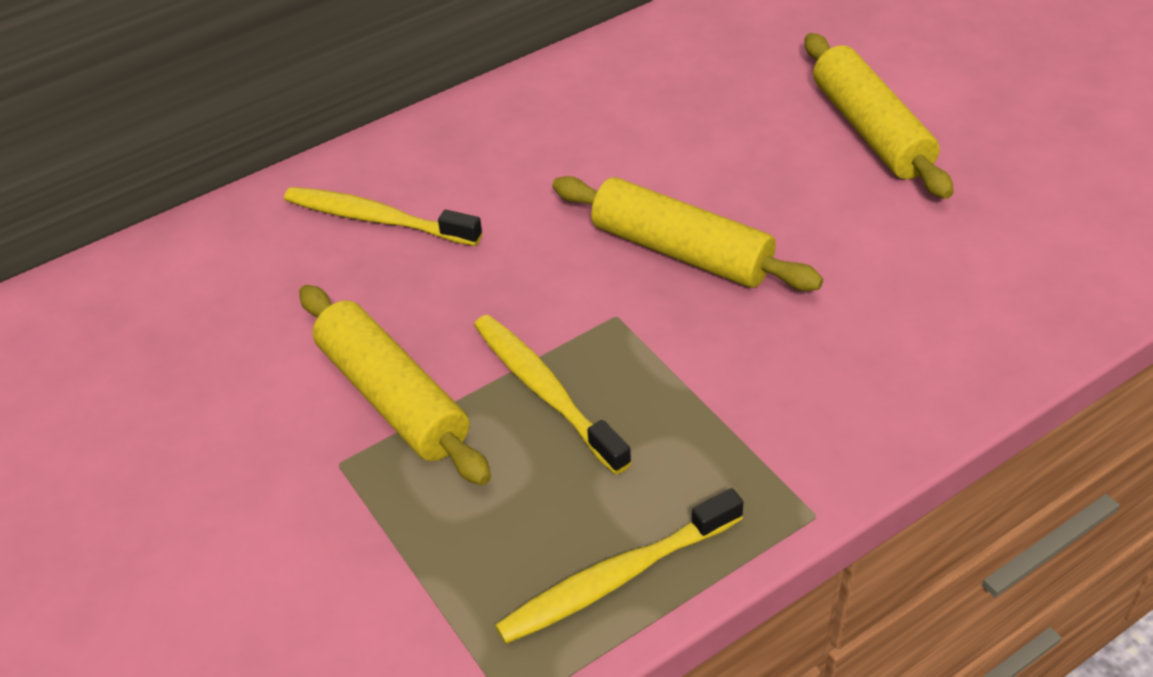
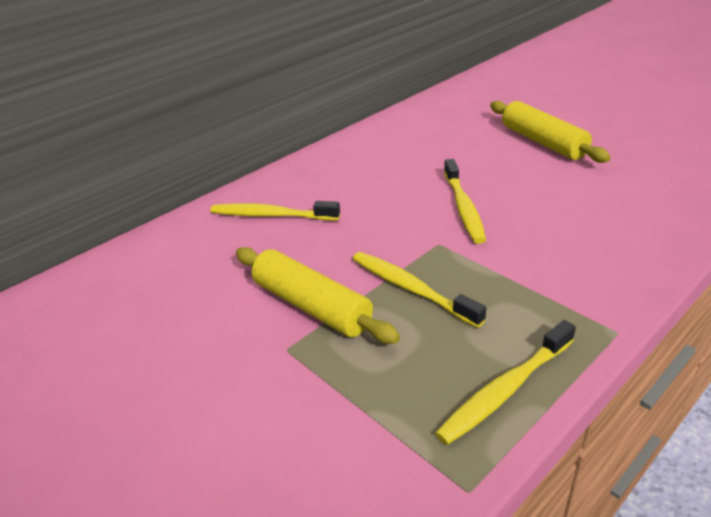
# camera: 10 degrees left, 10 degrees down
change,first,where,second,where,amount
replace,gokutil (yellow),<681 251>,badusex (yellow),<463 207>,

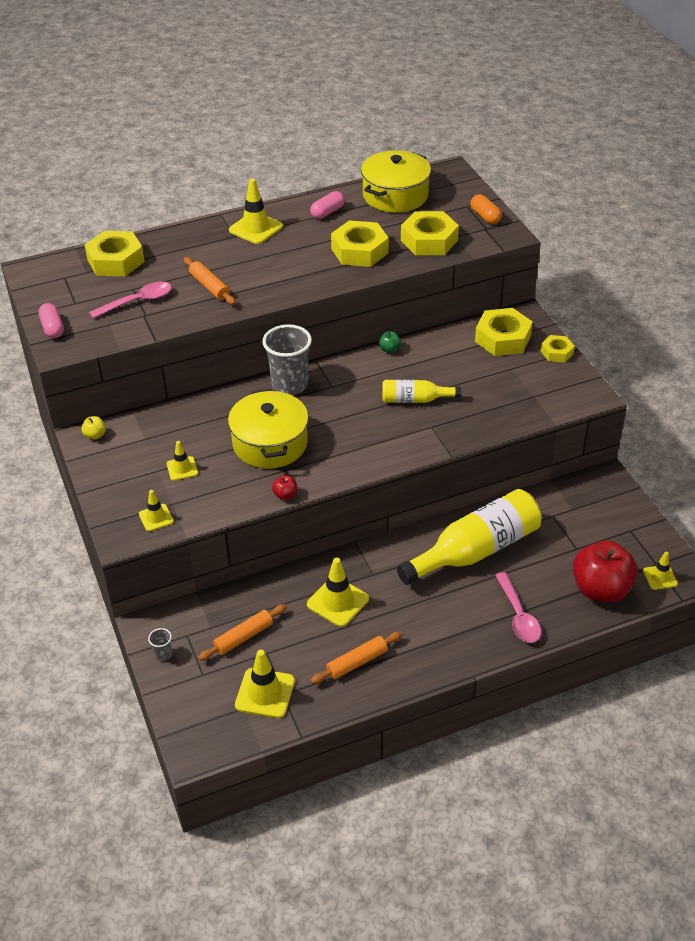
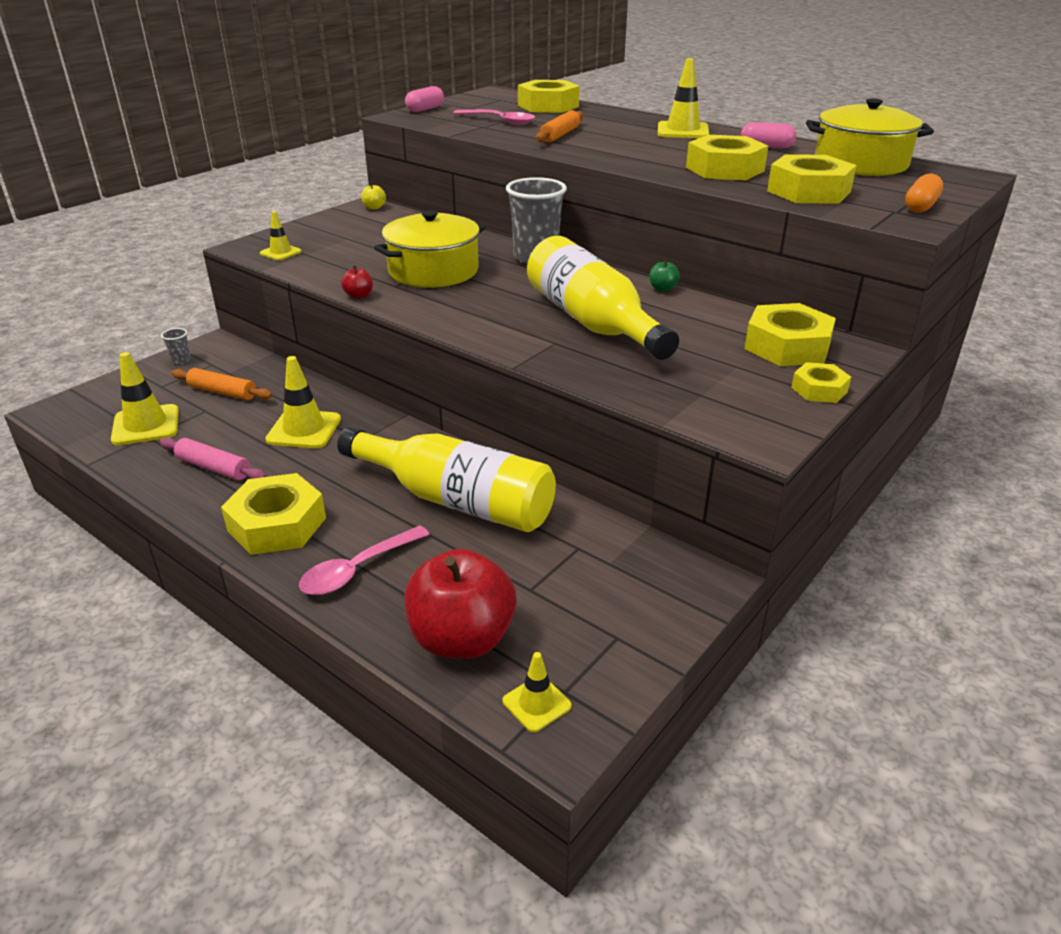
# camera: 60 degrees right, 10 degrees down
change,first,where,second,where,amount
delete,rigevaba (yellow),<182 468>,,,
insert,,,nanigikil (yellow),<277 524>,
recolor,gokutil (orange),<357 662>,gokutil (pink),<214 467>,
resize,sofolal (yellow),<415 399>,,<592 322>,x1.93

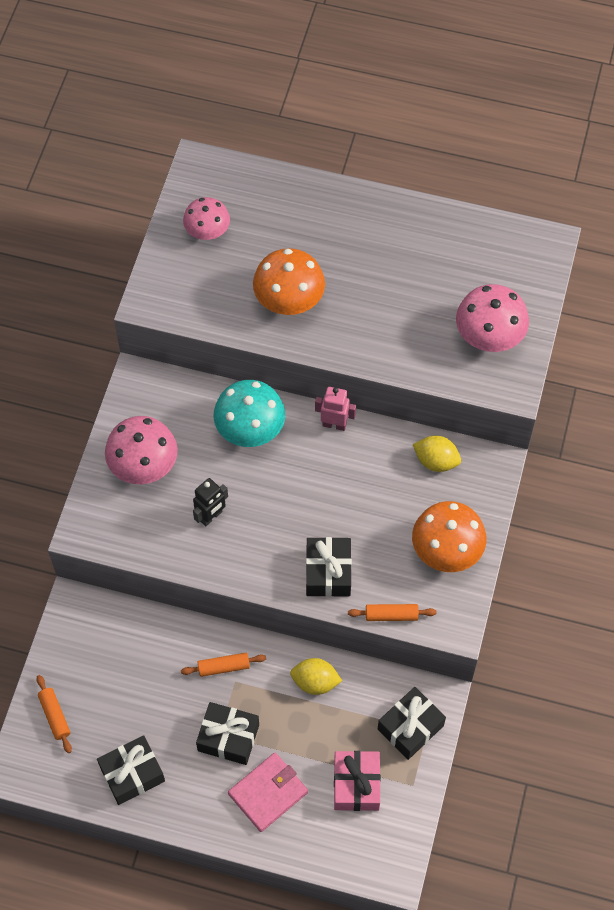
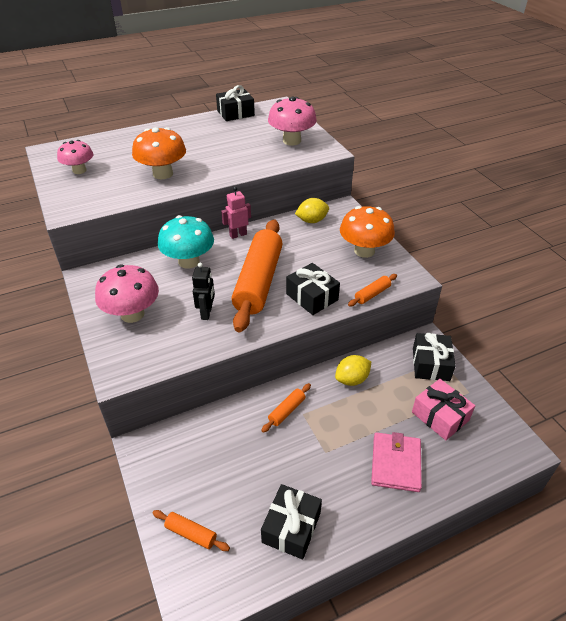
# camera: 40 degrees left, 20 degrees down
change,first,where,second,where,amount
insert,,,gokutil (orange),<258 281>,
move,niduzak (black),<228 737>,,<235 113>,

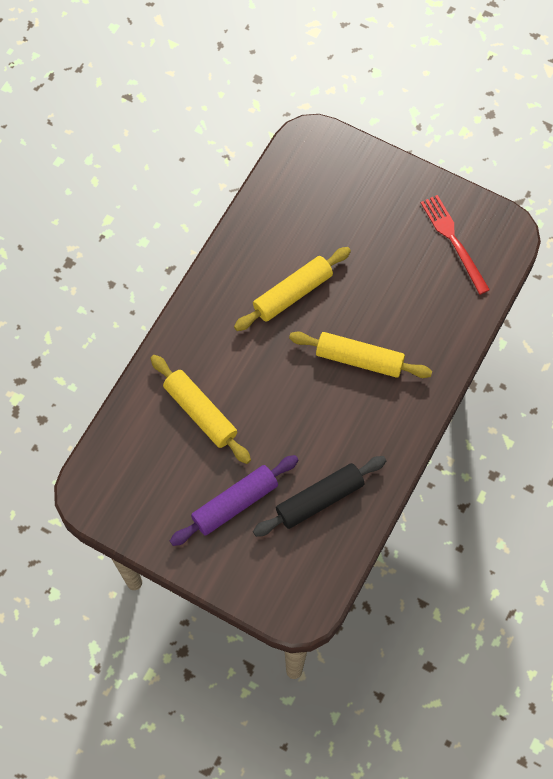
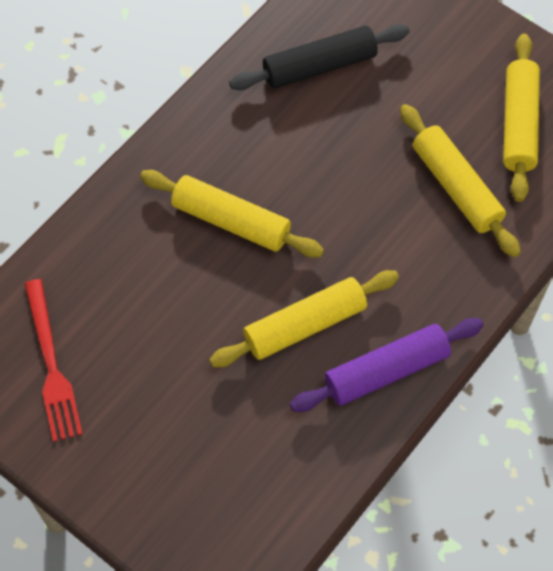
# camera: 170 degrees left, 5 degrees down
change,first,where,second,where,amount
insert,,,gokutil (yellow),<518 124>,
move,gokutil (purple),<235 503>,,<386 371>,

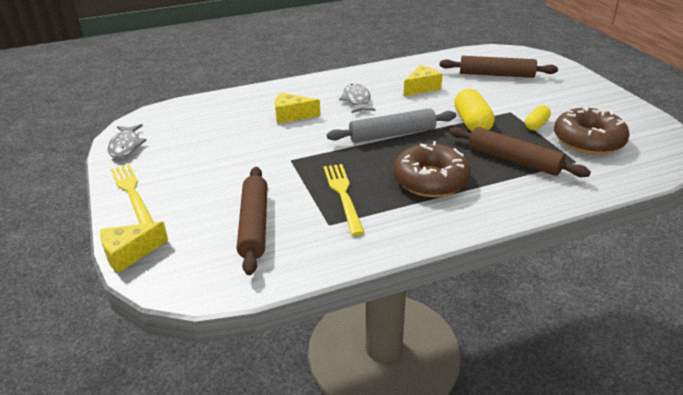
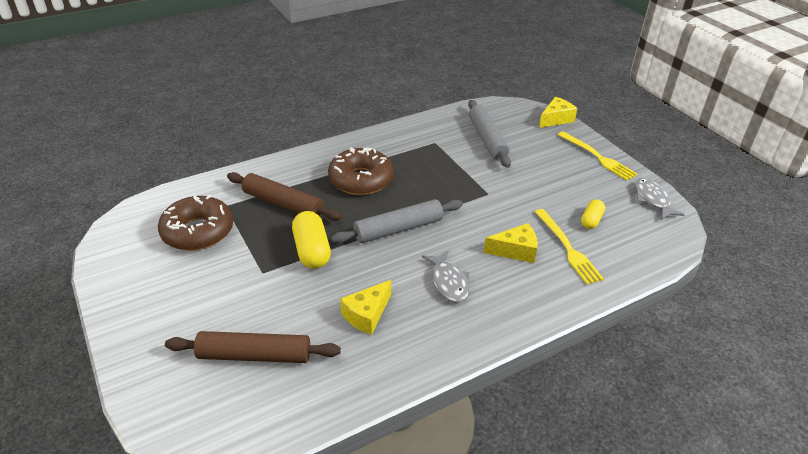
# camera: 170 degrees right, 5 degrees up
change,first,where,second,where,amount
move,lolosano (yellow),<343 195>,,<567 248>,
move,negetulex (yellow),<536 125>,,<591 220>,
recolor,gokutil (brown),<254 225>,gokutil (grey),<487 139>,

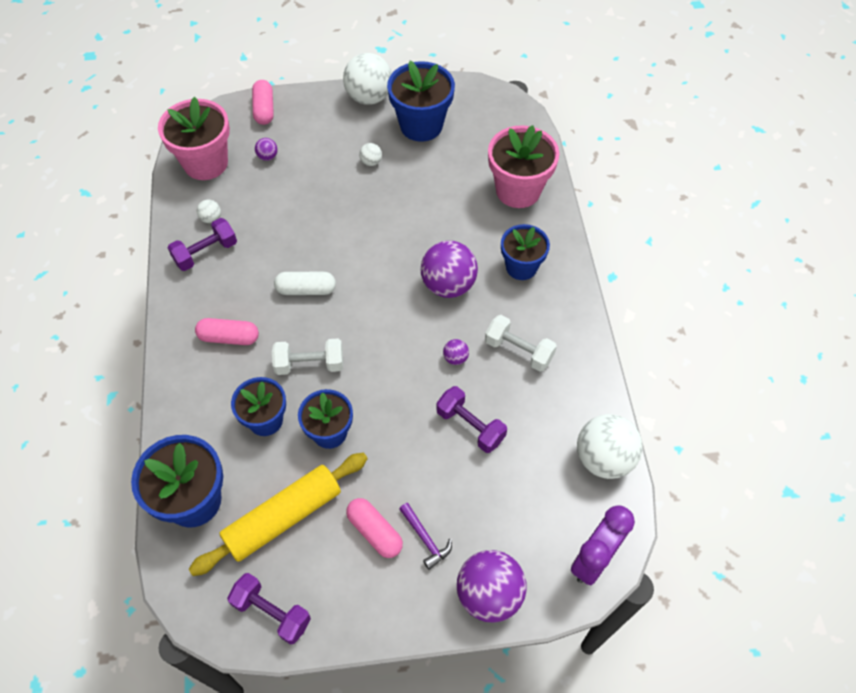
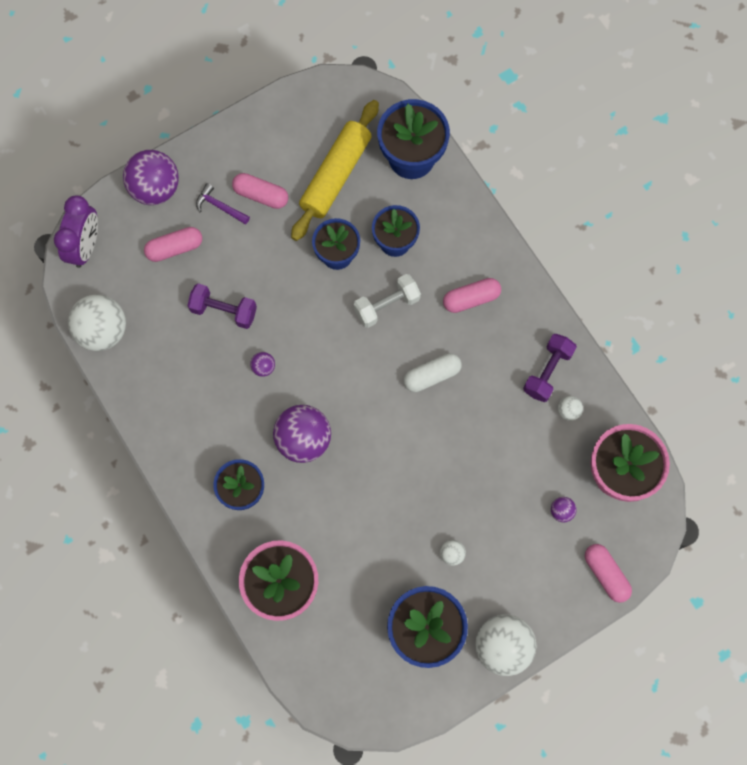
# camera: 155 degrees right, 15 degrees up
change,first,where,second,where,amount
delete,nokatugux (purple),<272 612>,,,
delete,nokatugux (white),<518 350>,,,
insert,,,negetulex (pink),<174 248>,

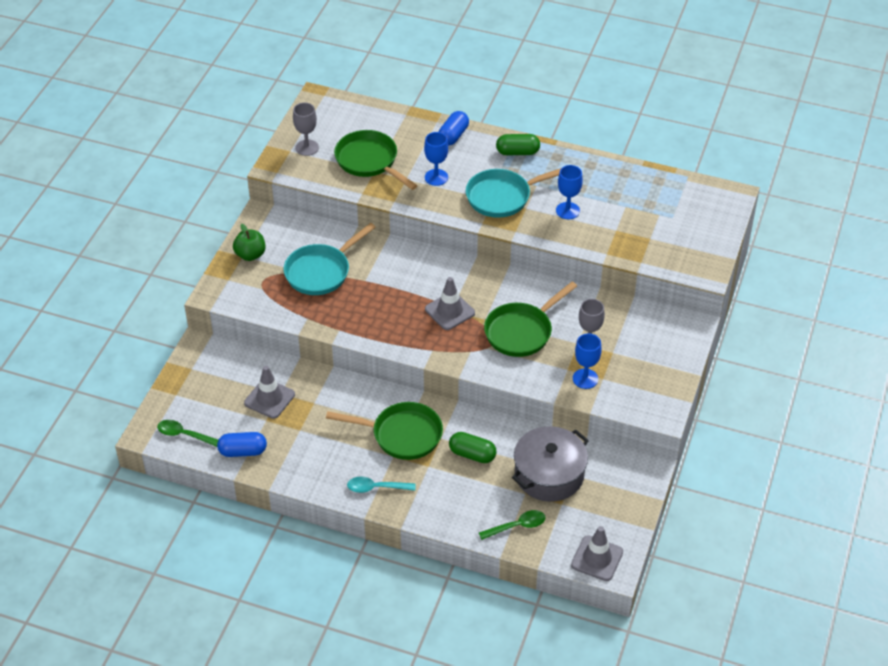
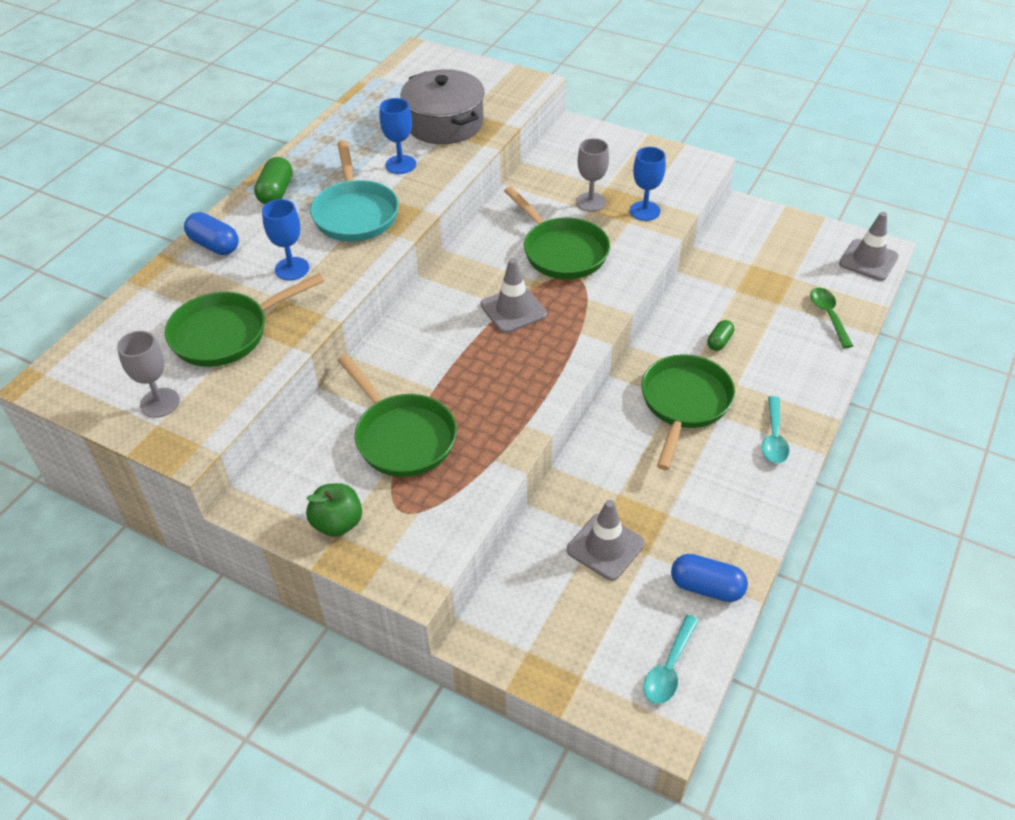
# camera: 80 degrees left, 0 degrees up
change,first,where,second,where,amount
move,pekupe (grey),<549 474>,,<444 123>,
recolor,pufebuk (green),<184 435>,pufebuk (turquoise),<669 668>,
recolor,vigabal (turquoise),<321 272>,vigabal (green),<402 437>,
rotate,negetulex (blue),<243 451>,,<706 587>,75 degrees counterclockwise
resize,negetulex (green),<472 454>,,<719 341>,x0.62

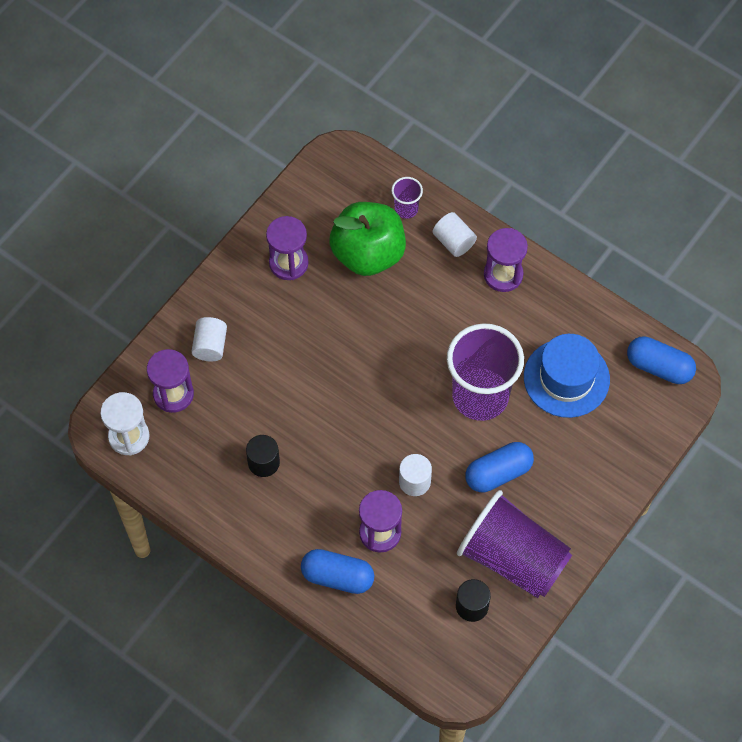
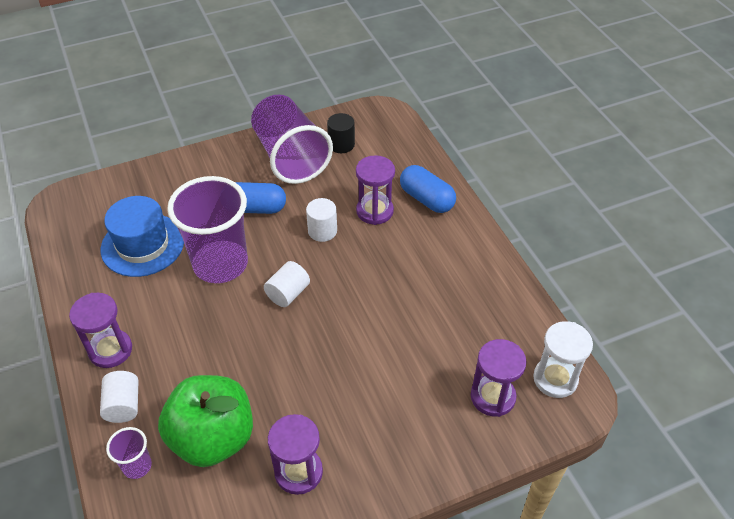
# camera: 150 degrees left, 15 degrees down
change,first,where,second,where,amount
delete,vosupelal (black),<263 462>,,,
delete,negetulex (blue),<659 367>,,,
move,vosupelal (white),<210 346>,,<288 293>,

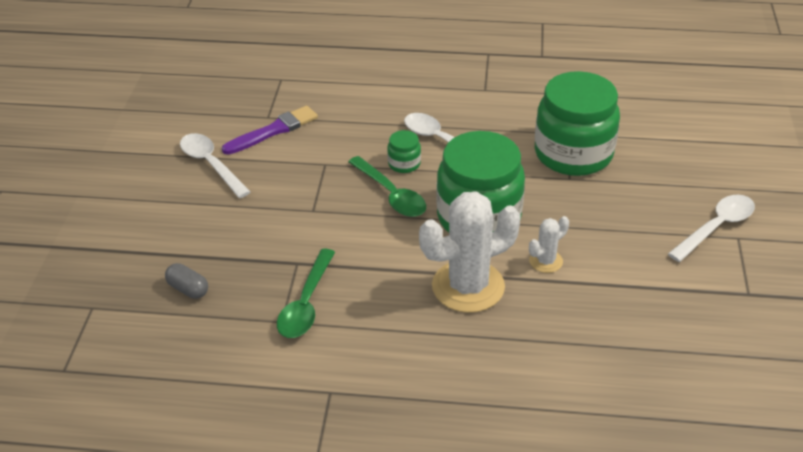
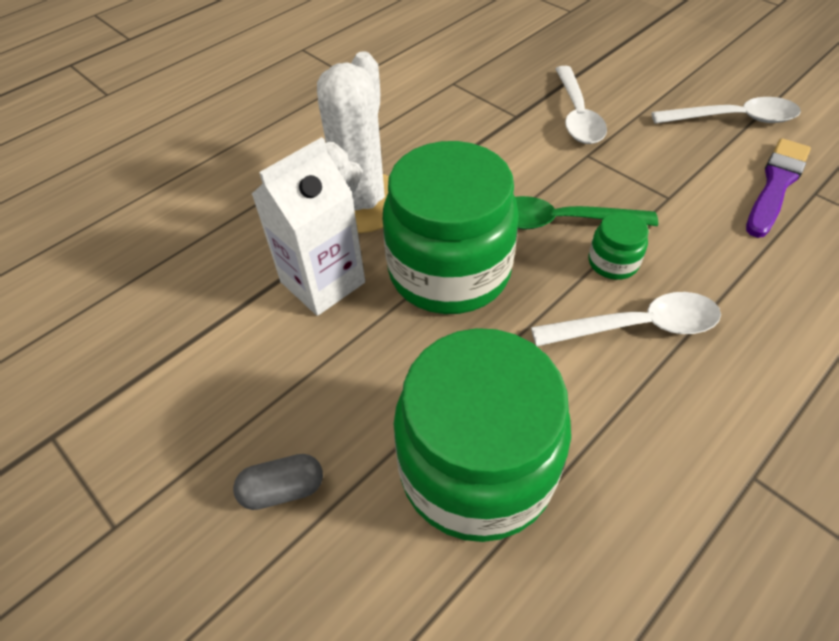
# camera: 130 degrees right, 10 degrees up
change,first,where,second,where,amount
delete,pufebuk (green),<306 303>,,,
move,negetulex (grey),<188 289>,,<283 489>,
move,pufebuk (white),<716 227>,,<577 115>,
replace,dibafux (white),<546 261>,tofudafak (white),<323 282>,
rotate,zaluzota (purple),<273 131>,,<776 185>,150 degrees counterclockwise

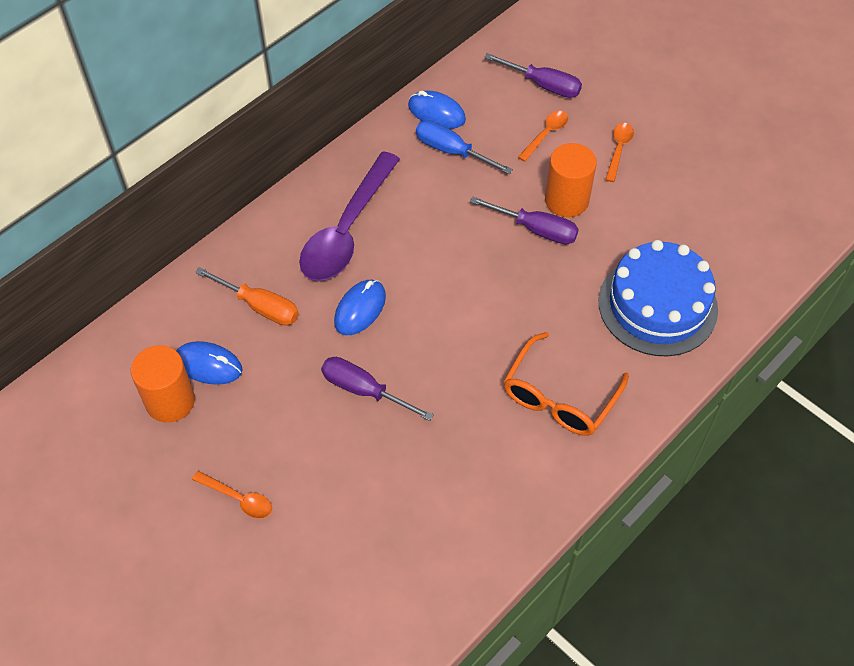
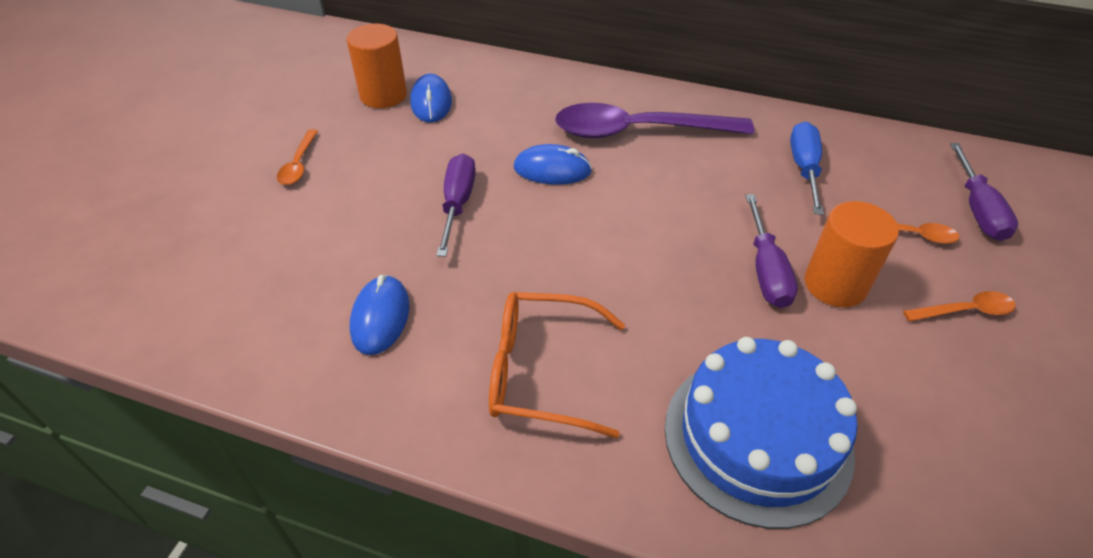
# camera: 65 degrees right, 10 degrees down
change,first,where,second,where,amount
delete,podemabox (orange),<259 306>,,,
move,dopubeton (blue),<436 113>,,<380 317>,

